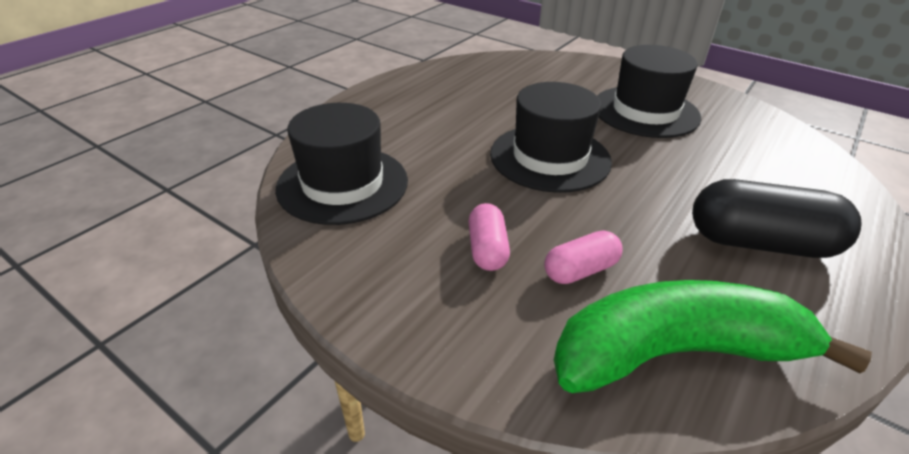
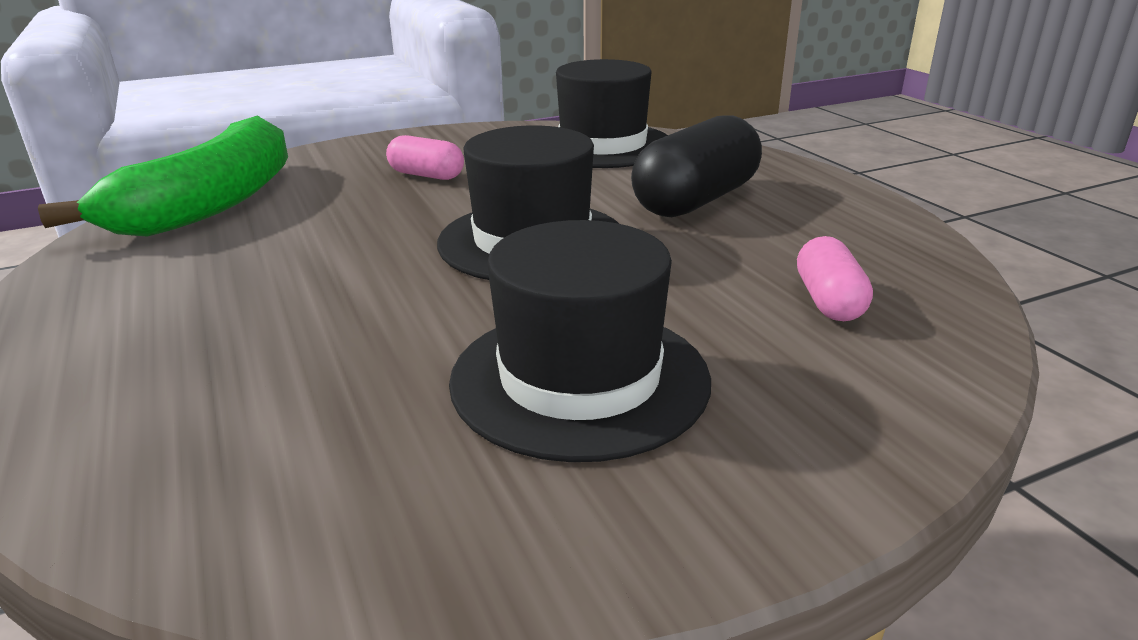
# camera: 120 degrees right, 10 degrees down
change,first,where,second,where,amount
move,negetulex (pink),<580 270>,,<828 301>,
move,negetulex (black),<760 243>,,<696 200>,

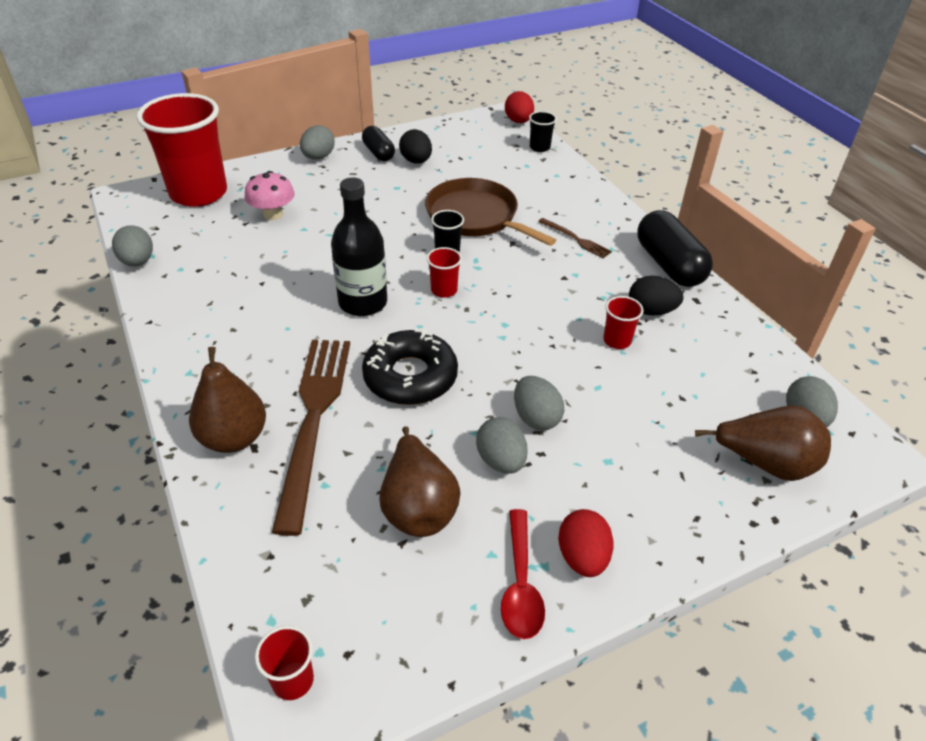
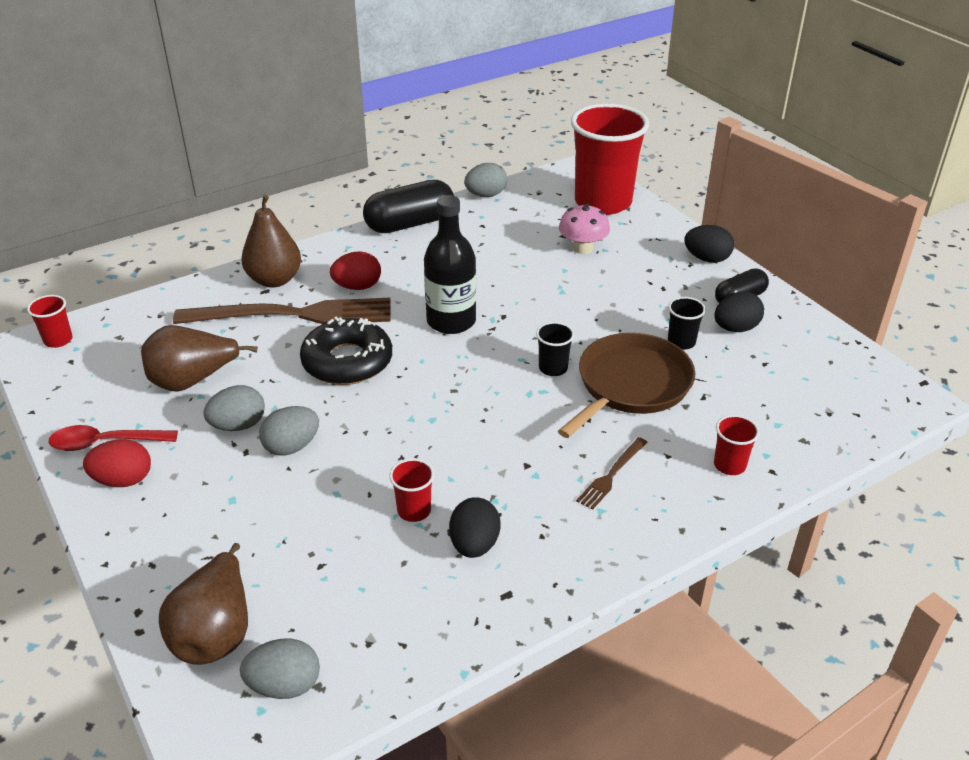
# camera: 85 degrees right, 5 degrees down
change,first,where,second,where,amount
move,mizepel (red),<444 290>,,<729 465>,
move,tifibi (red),<518 121>,,<357 287>,
move,mizepel (black),<539 147>,,<681 342>,
move,negetulex (black),<669 265>,,<410 224>,
recolor,tifibi (grey),<318 157>,tifibi (black),<707 259>,

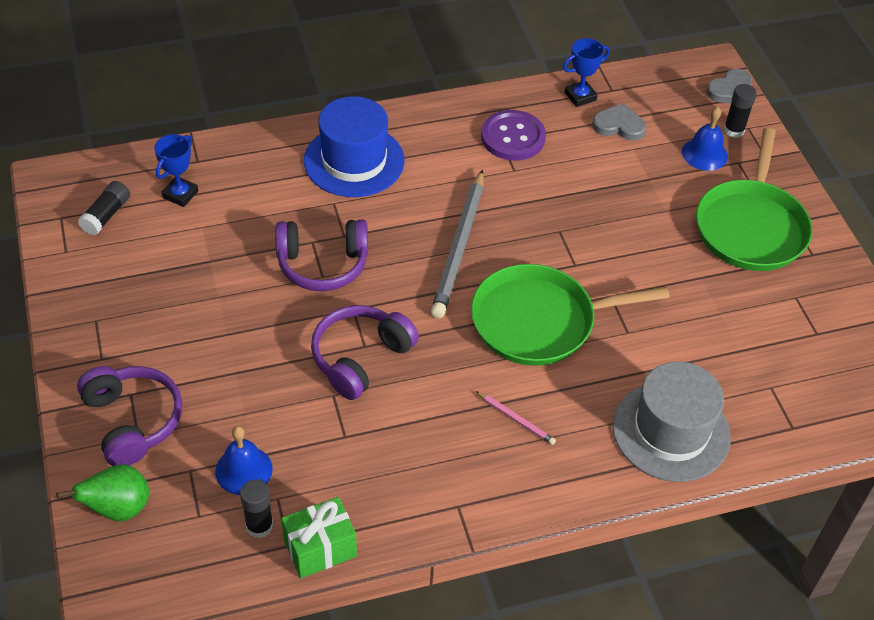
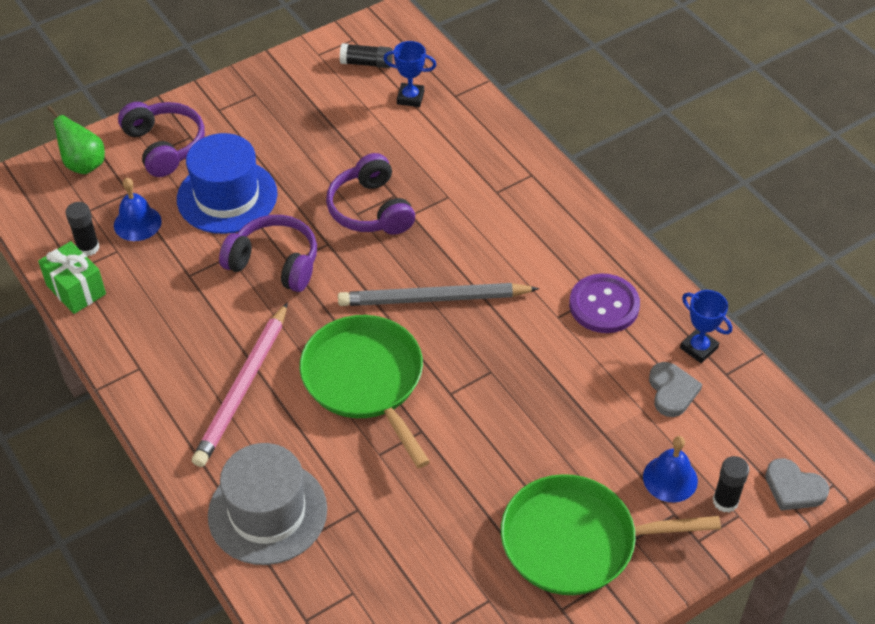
# camera: 75 degrees right, 0 degrees up
change,first,where,second,where,amount
move,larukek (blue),<354 161>,,<227 196>,
rotate,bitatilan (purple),<132 421>,,<164 146>,75 degrees counterclockwise
resize,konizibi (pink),<516 419>,,<243 388>,x2.28

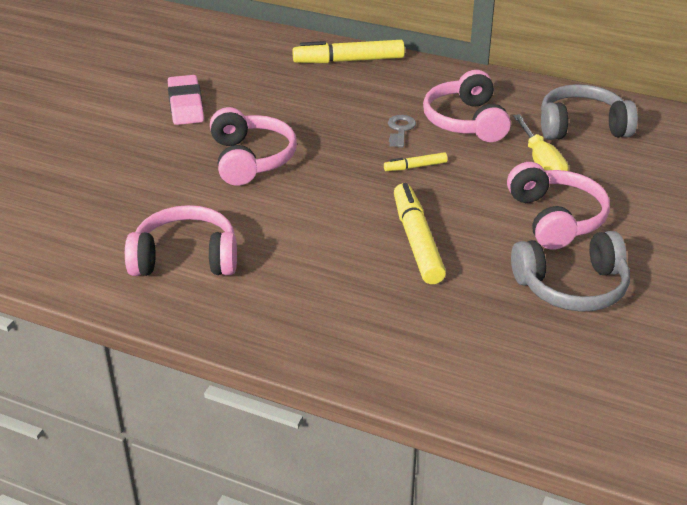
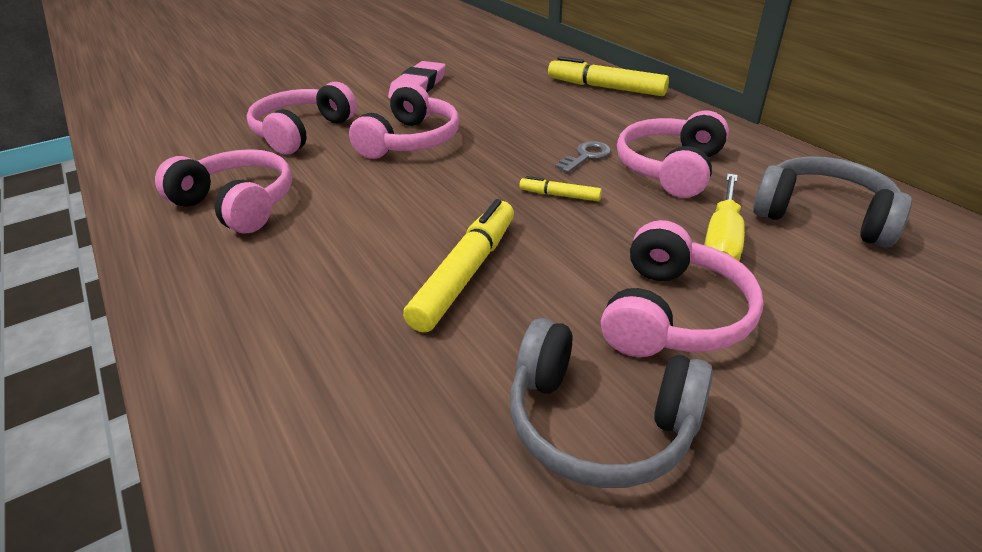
# camera: 35 degrees right, 0 degrees up
change,first,where,second,where,amount
insert,,,bitatilan (pink),<302 132>,

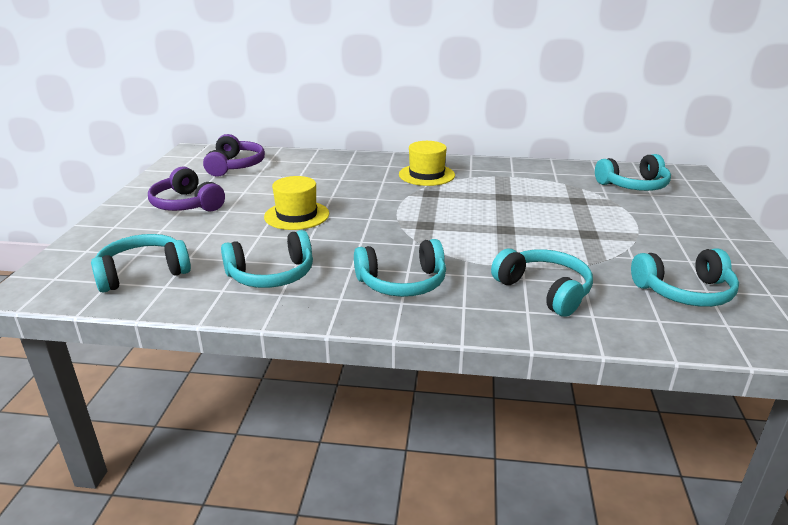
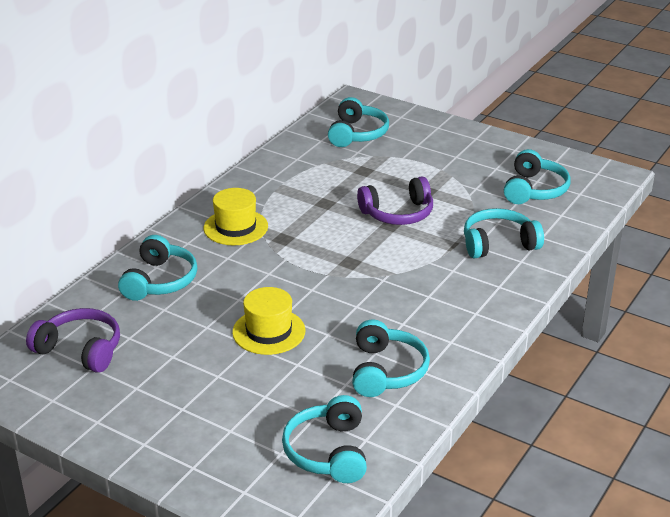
# camera: 65 degrees left, 5 degrees up
change,first,where,second,where,amount
move,bitatilan (purple),<186 204>,,<398 213>,
move,bitatilan (turquoise),<402 283>,,<160 281>,

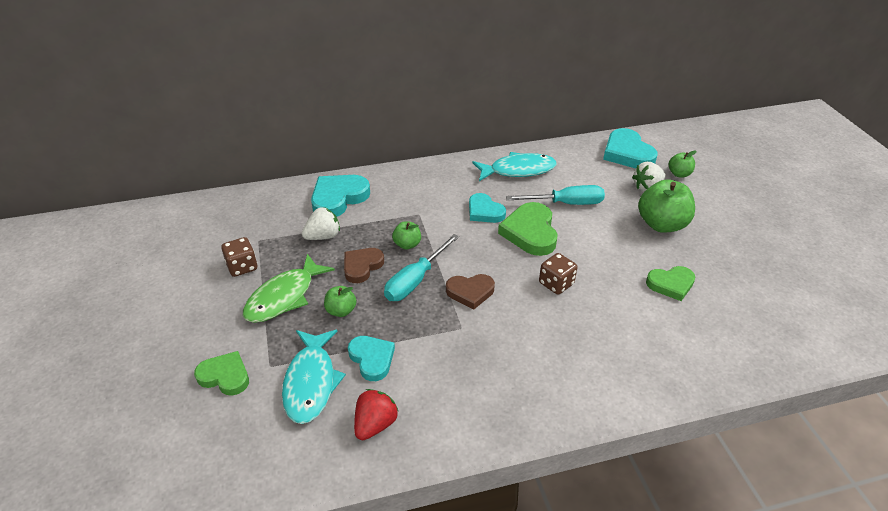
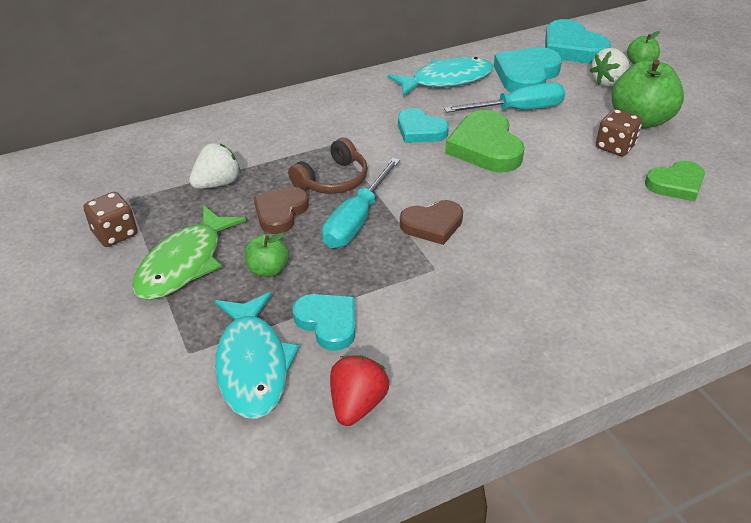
# camera: 10 degrees left, 0 degrees up
change,first,where,second,where,amount
delete,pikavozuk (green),<225 376>,,,
move,pikavozuk (turquoise),<338 198>,,<526 75>,
move,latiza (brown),<556 284>,,<615 147>,
replace,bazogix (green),<407 244>,bitatilan (brown),<332 180>,

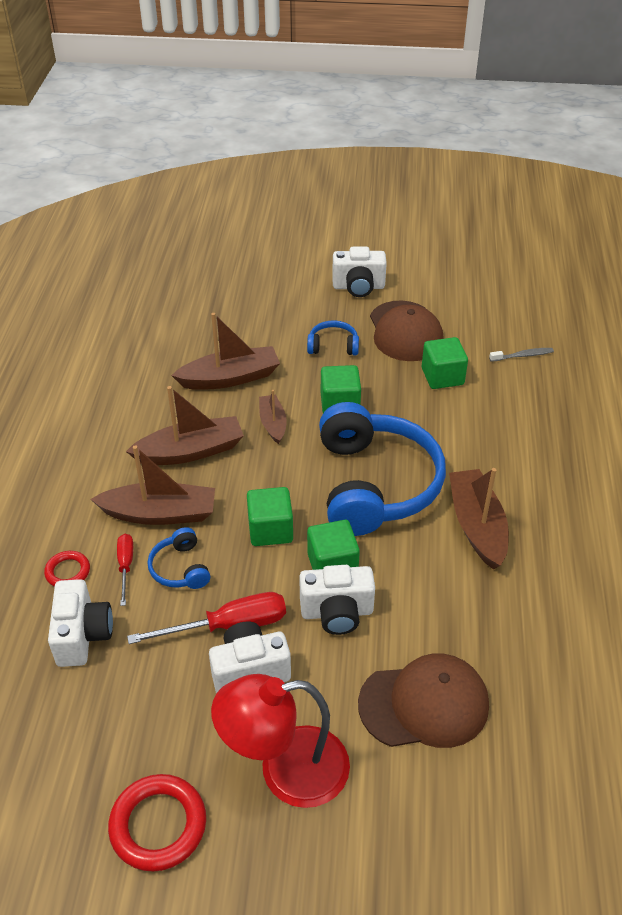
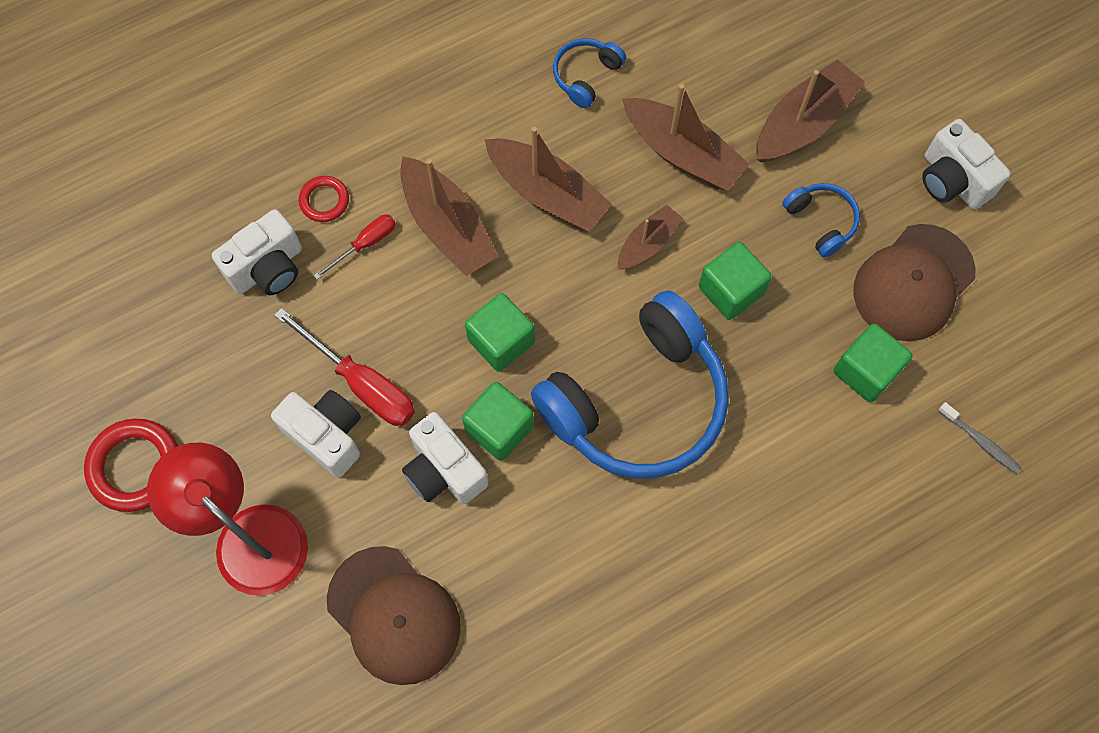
# camera: 55 degrees right, 25 degrees up
change,first,where,second,where,amount
move,bitatilan (blue),<180 568>,,<586 76>,
move,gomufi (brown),<477 526>,,<803 123>,

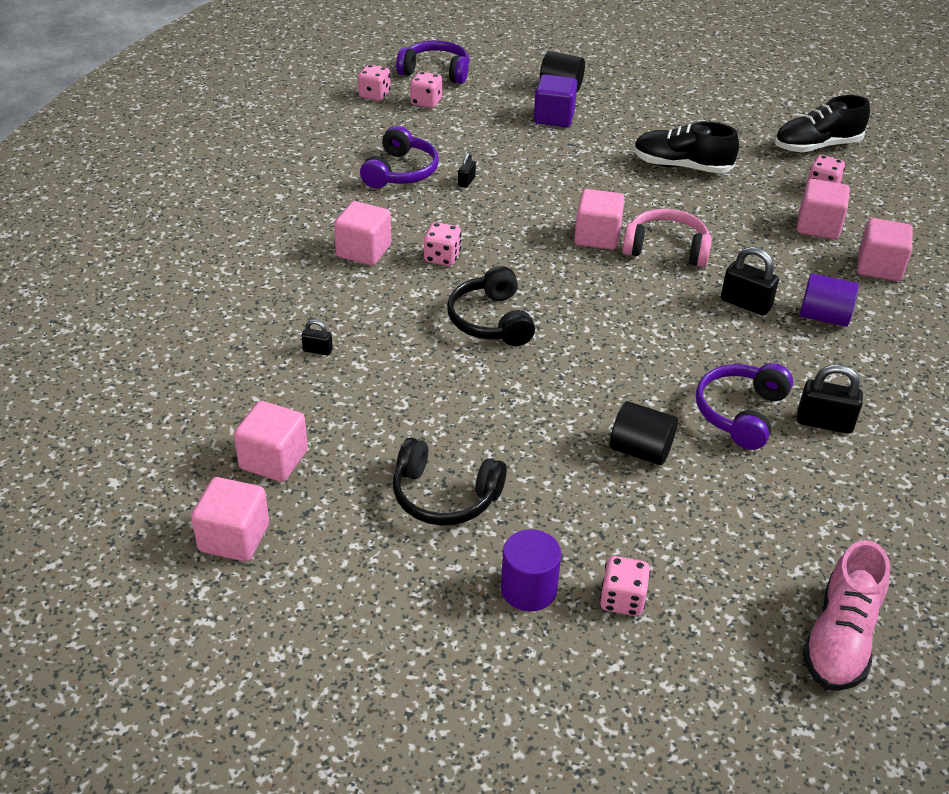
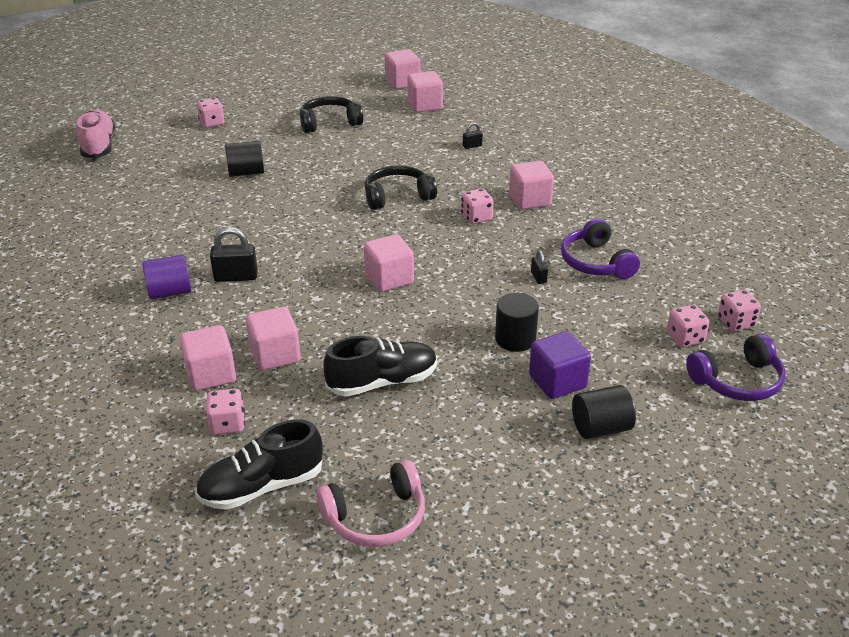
# camera: 145 degrees right, 5 degrees down
change,first,where,second,where,amount
delete,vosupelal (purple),<528 589>,,,
delete,bitatilan (purple),<741 413>,,,
delete,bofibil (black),<824 422>,,,
insert,,,vosupelal (black),<515 339>,
move,bitatilan (pink),<666 249>,,<376 517>,
move,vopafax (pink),<879 267>,,<275 355>,
rotate,bitatilan (black),<491 320>,,<397 196>,60 degrees counterclockwise
rotate,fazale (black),<816 146>,,<262 487>,150 degrees counterclockwise

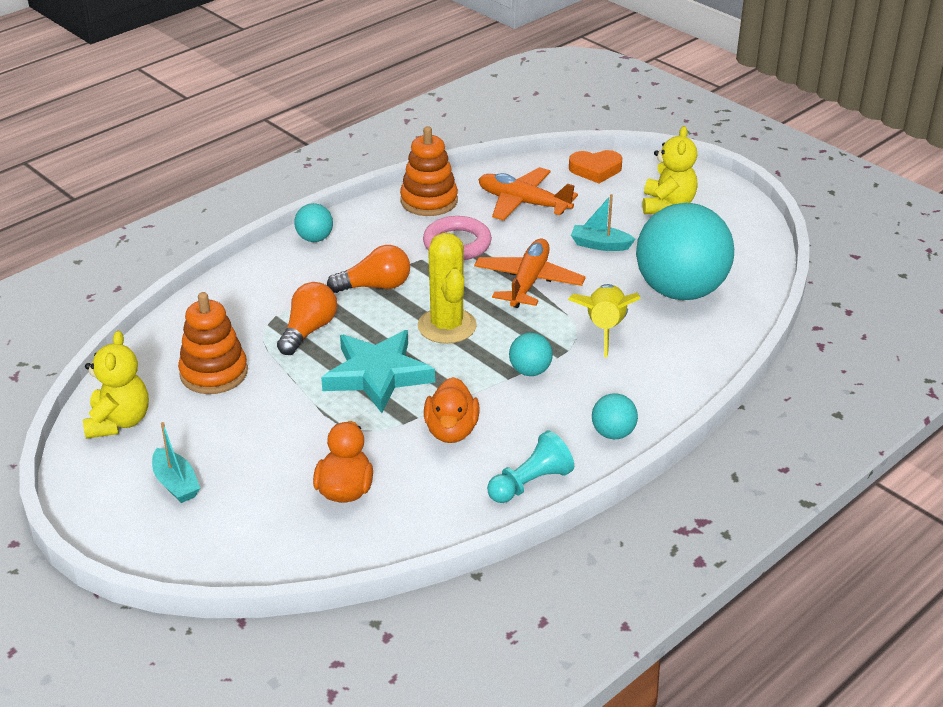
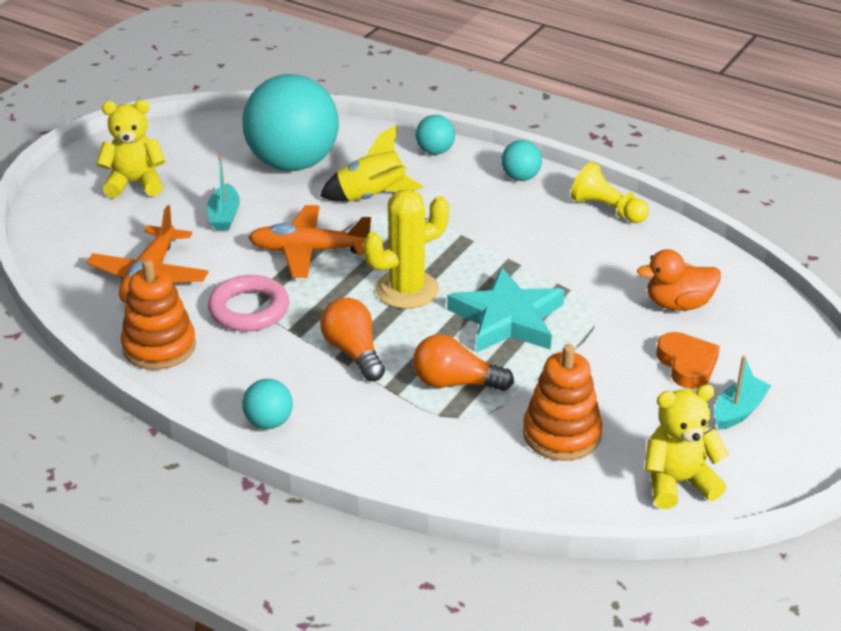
# camera: 105 degrees left, 0 degrees up
change,first,where,second,where,amount
delete,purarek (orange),<451 431>,,,
move,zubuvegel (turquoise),<530 371>,,<435 151>,
move,pikavozuk (orange),<595 170>,,<687 364>,
recolor,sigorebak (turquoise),<530 483>,sigorebak (yellow),<607 209>,

